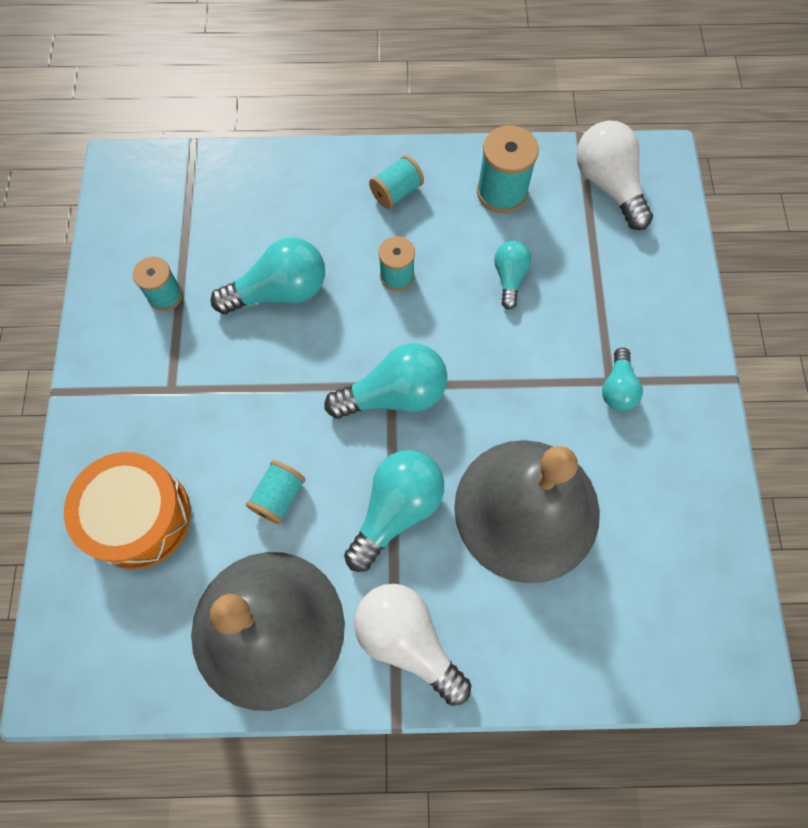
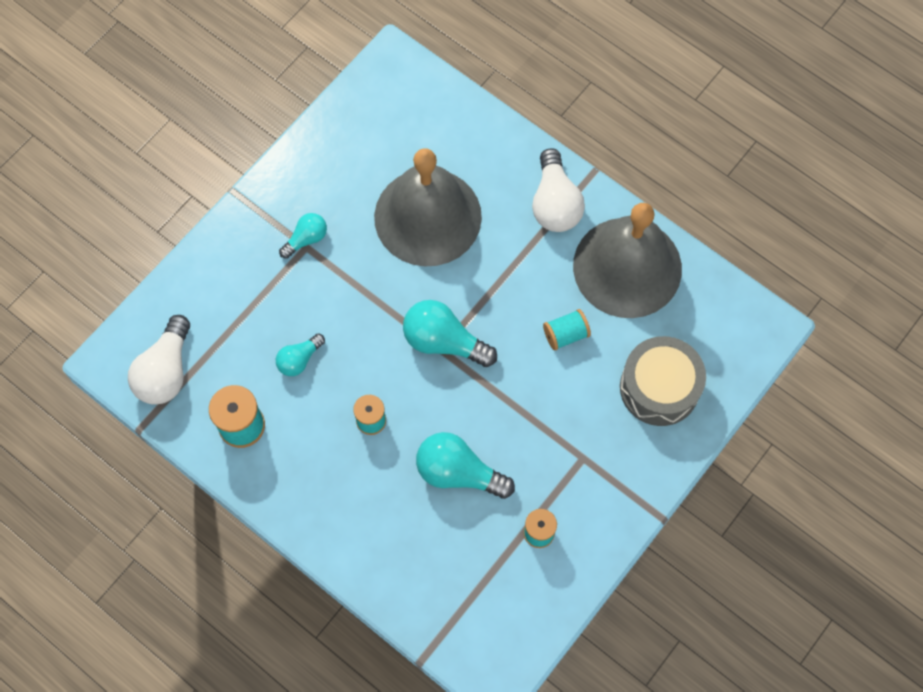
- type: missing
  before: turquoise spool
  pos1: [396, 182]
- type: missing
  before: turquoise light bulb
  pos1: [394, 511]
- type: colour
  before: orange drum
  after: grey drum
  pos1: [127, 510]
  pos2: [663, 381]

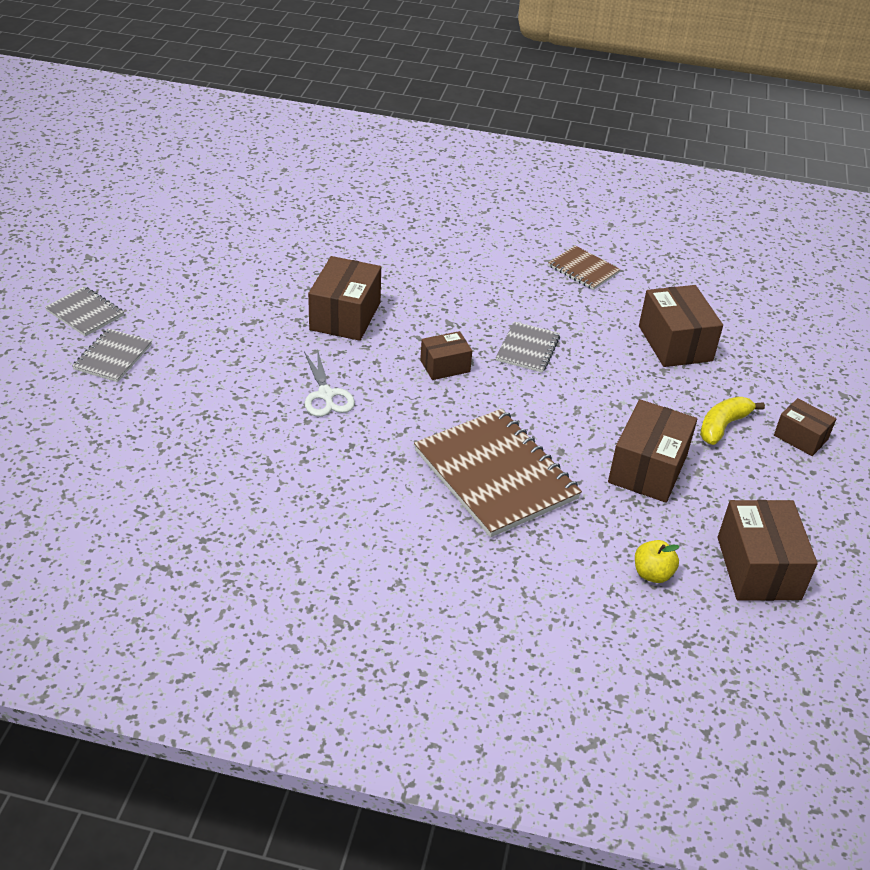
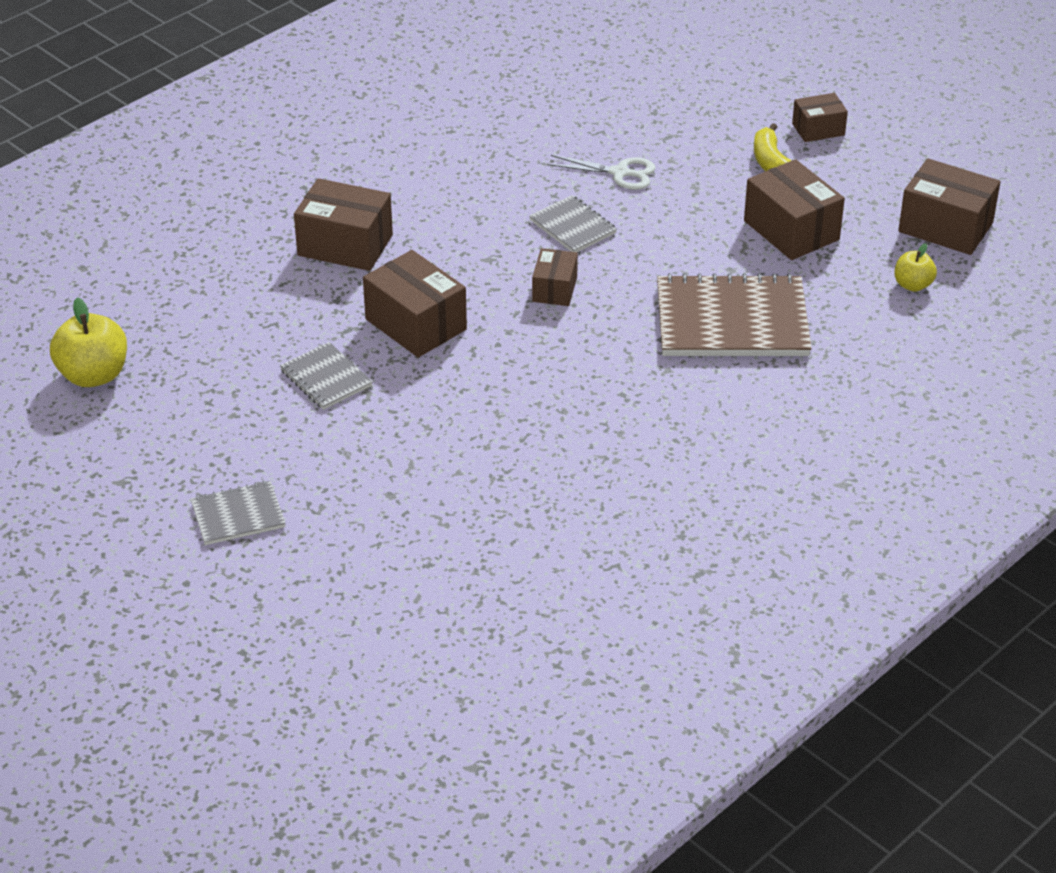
- type: missing
  before: brown notebook
  pos1: [584, 268]
- type: relocated
  before: brown box
  pos1: [681, 326]
  pos2: [343, 224]
- type: relocated
  before: grey notebook
  pos1: [112, 355]
  pos2: [326, 376]
- type: relocated
  before: white scissors
  pos1: [329, 383]
  pos2: [601, 172]
- type: appeared
  after: yellow apple
  pos2: [88, 342]

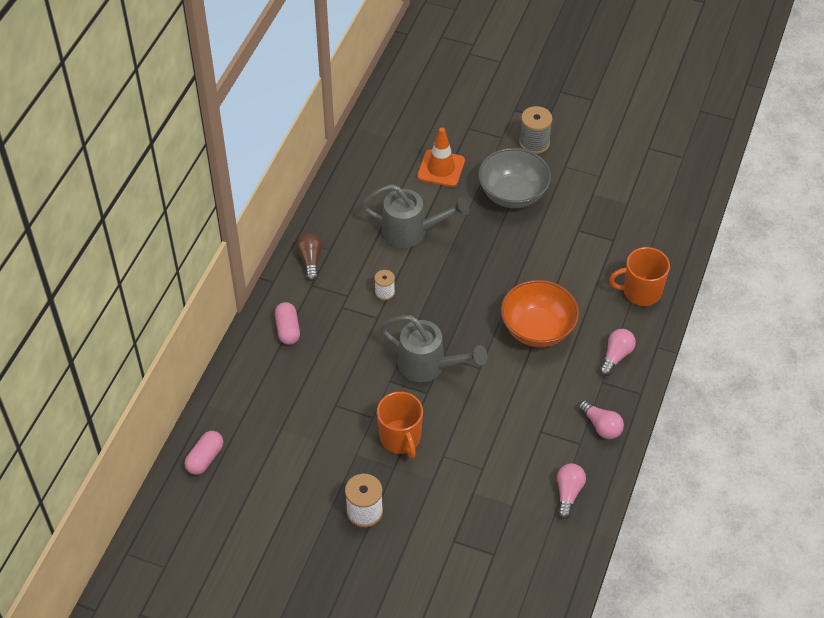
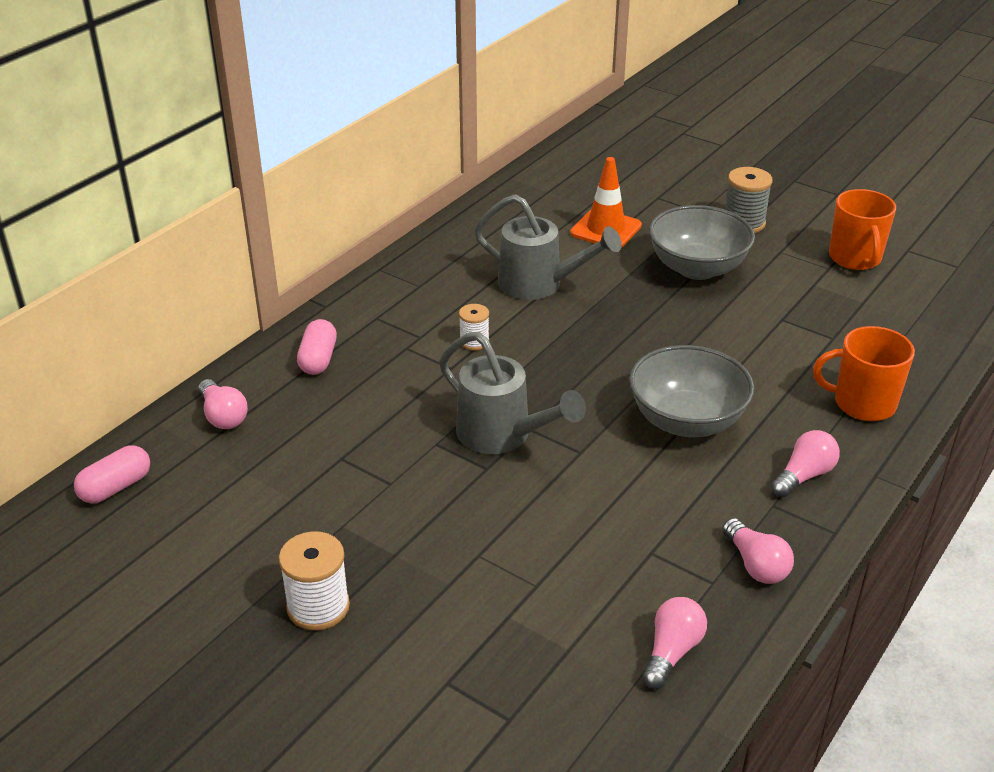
- type: missing
  before: brown light bulb
  pos1: [309, 257]
- type: colour
  before: orange bowl
  after: grey bowl
  pos1: [540, 313]
  pos2: [691, 391]
- type: relocated
  before: orange mug
  pos1: [400, 425]
  pos2: [862, 229]
- type: appeared
  after: pink light bulb
  pos2: [223, 404]

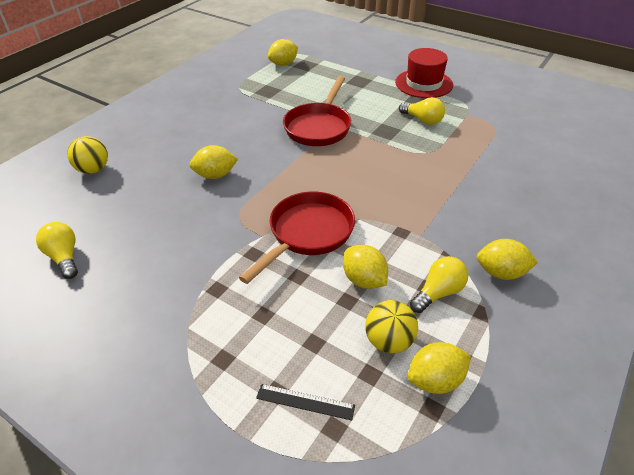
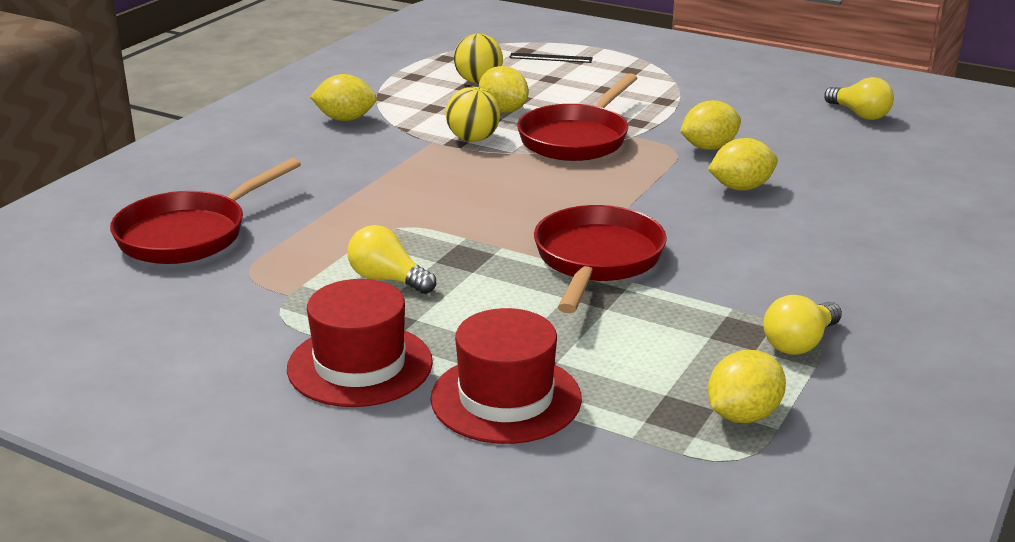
- type: relocated
  before: yellow ball
  pos1: [87, 155]
  pos2: [473, 114]
- type: relocated
  before: yellow light bulb
  pos1: [439, 284]
  pos2: [802, 325]
- type: relocated
  before: yellow lemon
  pos1: [439, 368]
  pos2: [710, 125]
- type: appeared
  after: red pan
  pos2: [205, 211]
- type: appeared
  after: red hat
  pos2: [506, 376]

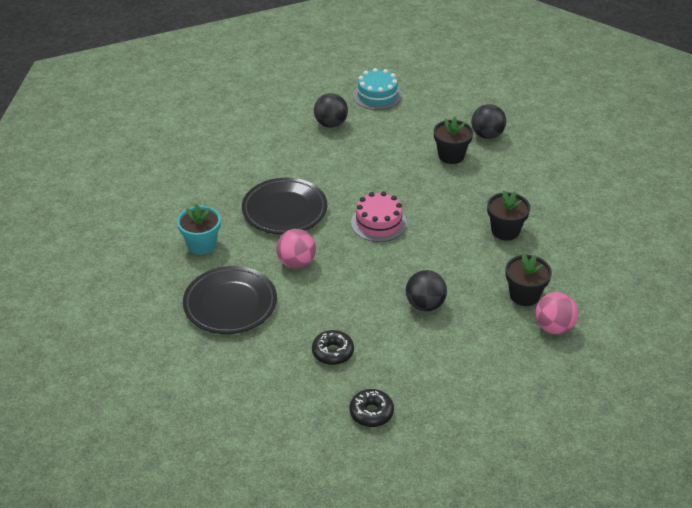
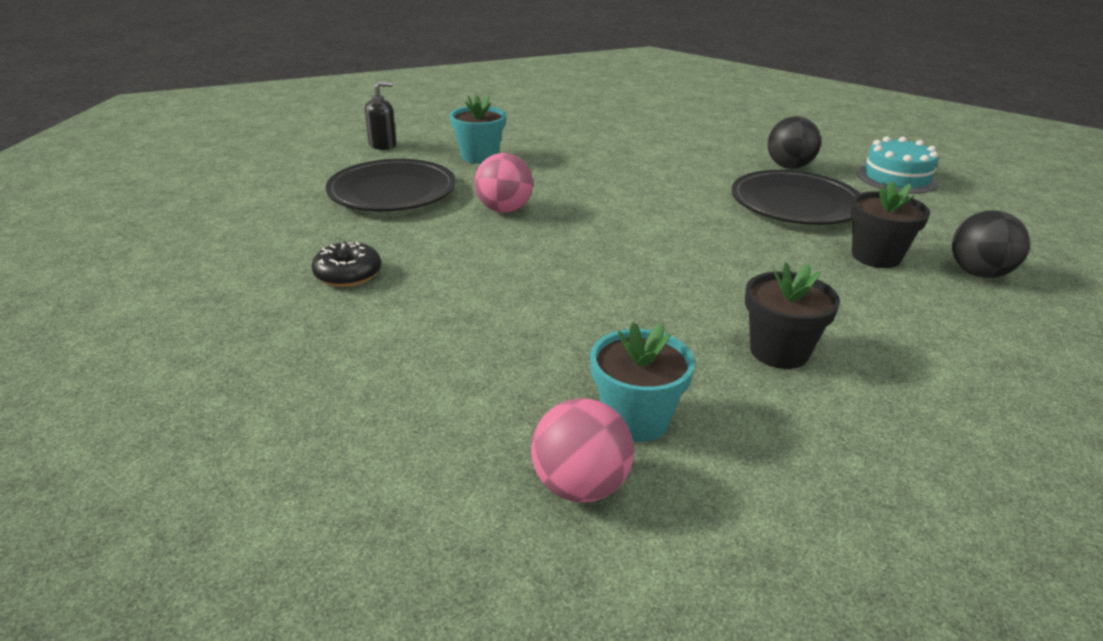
- type: relocated
  before: black plate
  pos1: [284, 206]
  pos2: [796, 197]
- type: missing
  before: pink cake
  pos1: [379, 216]
- type: colour
  before: black flower pot
  after: turquoise flower pot
  pos1: [528, 279]
  pos2: [642, 382]
- type: missing
  before: black ball
  pos1: [426, 290]
- type: missing
  before: black donut
  pos1: [371, 408]
- type: appeared
  after: black soap dispenser
  pos2: [381, 116]

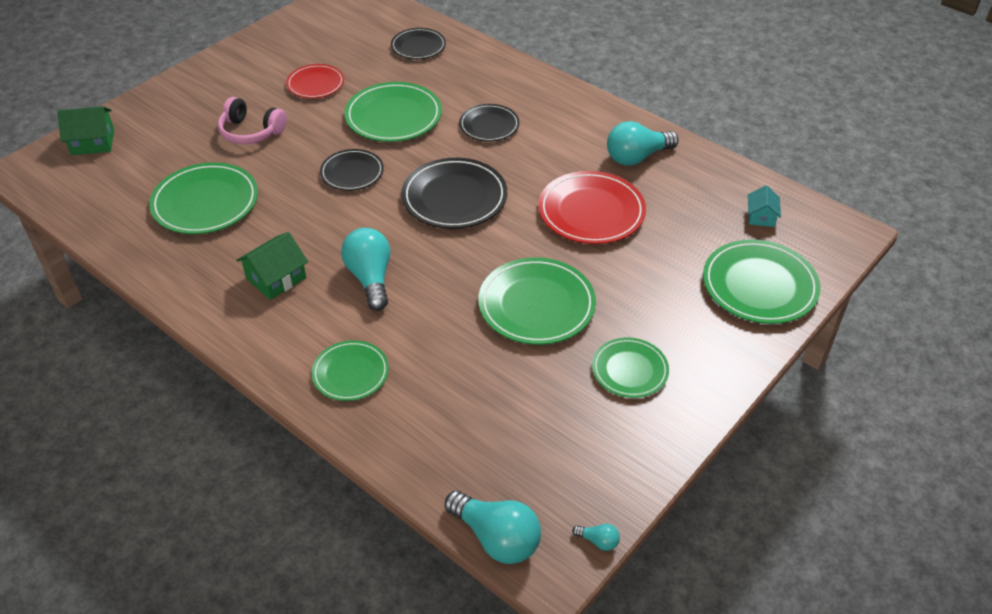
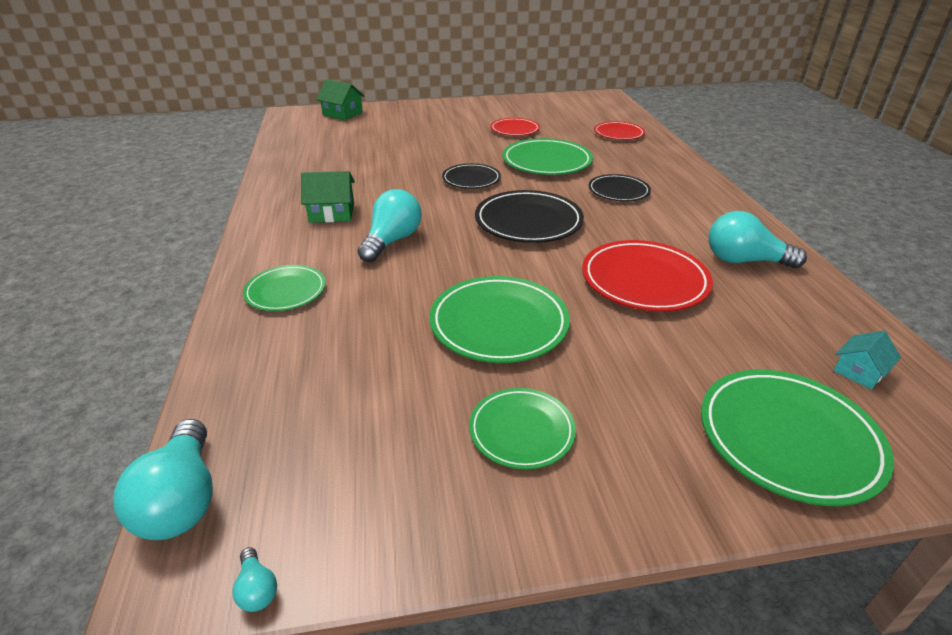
- type: colour
  before: black plate
  after: red plate
  pos1: [418, 43]
  pos2: [619, 130]
- type: missing
  before: pink headphones
  pos1: [252, 120]
- type: missing
  before: green plate
  pos1: [203, 198]

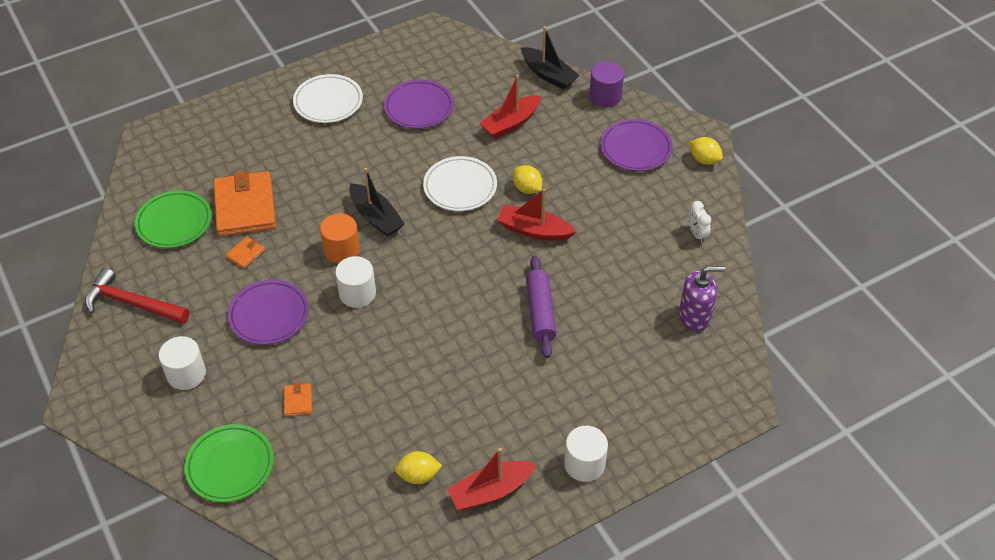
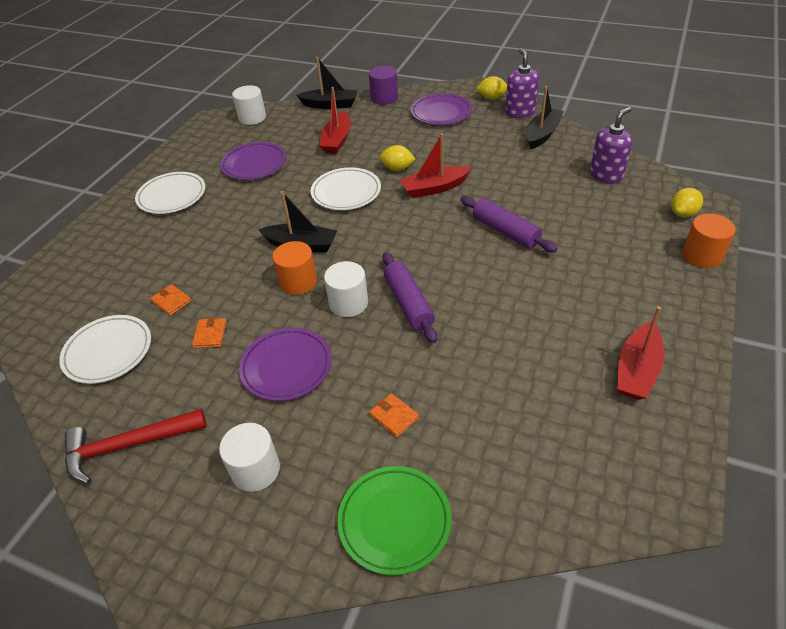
- type: size
  before: orange wallet
  pos1: [244, 203]
  pos2: [171, 300]
  scale: 0.42
- type: colour
  before: green plate
  after: white plate
  pos1: [173, 219]
  pos2: [105, 349]
- type: exchanged
  before: white clock
  after: black boat
  pos1: [699, 222]
  pos2: [545, 117]
- type: relocated
  before: white cylinder
  pos1: [586, 454]
  pos2: [249, 105]
- type: relocated
  before: yellow lemon
  pos1: [418, 467]
  pos2: [687, 202]
- type: appeared
  after: purple soap dispenser
  pos2: [522, 83]
- type: appeared
  after: orange cylinder
  pos2: [709, 241]
- type: appeared
  after: purple rolling pin
  pos2: [410, 297]

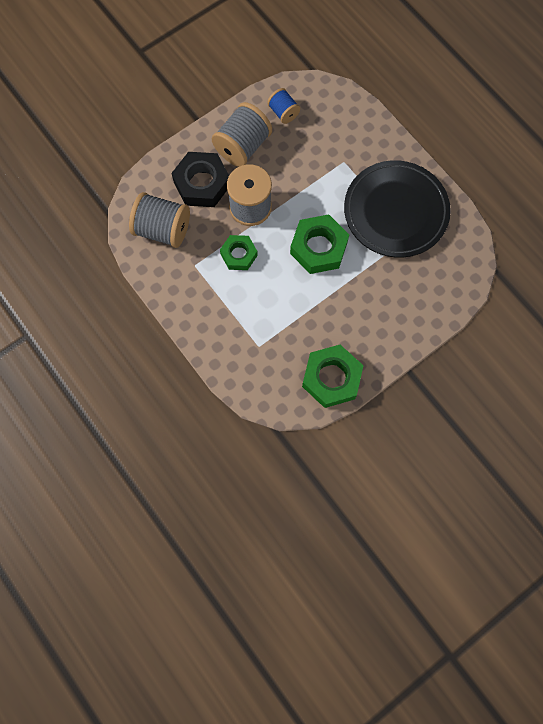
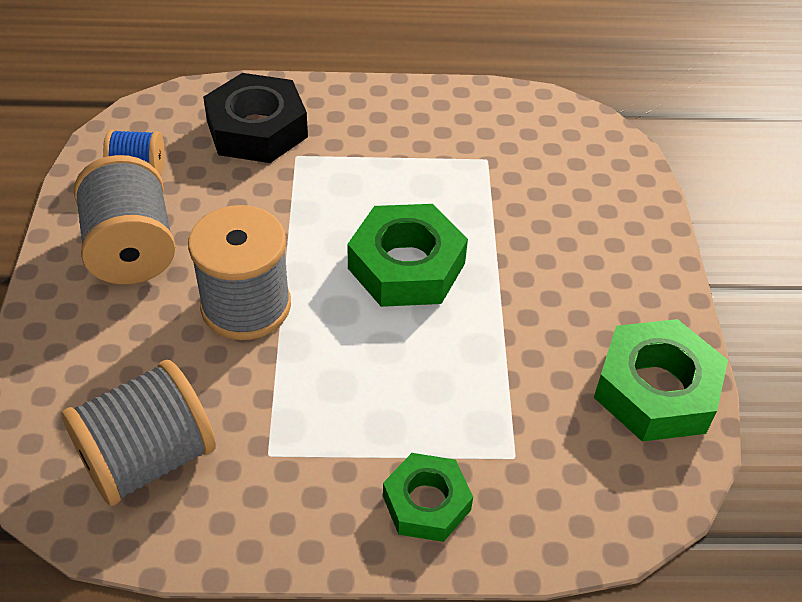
- type: relocated
  before: black nut
  pos1: [200, 179]
  pos2: [255, 118]
- type: missing
  before: black plate
  pos1: [397, 208]
- type: relocated
  before: green nut
  pos1: [239, 252]
  pos2: [428, 497]

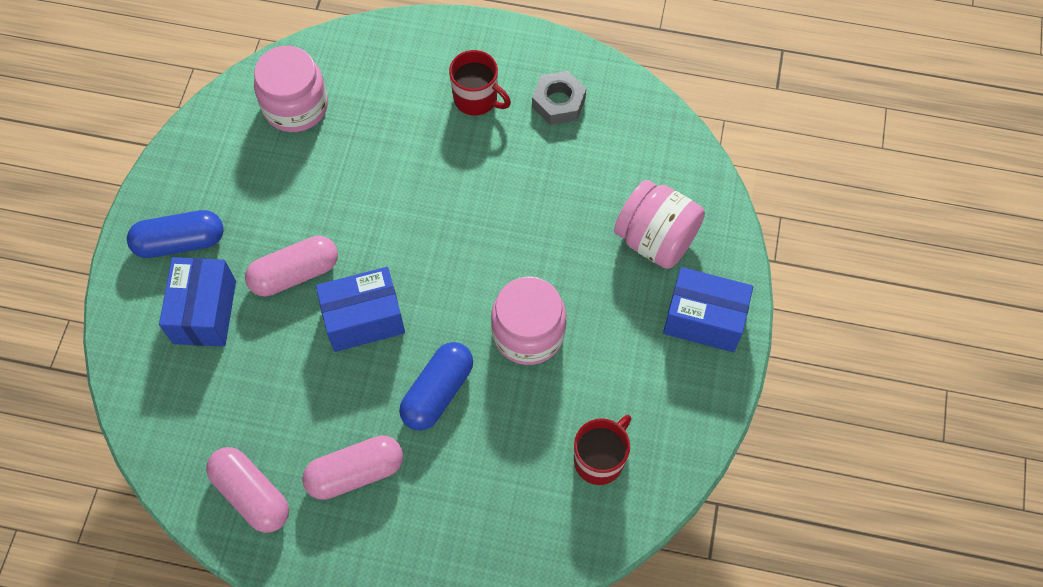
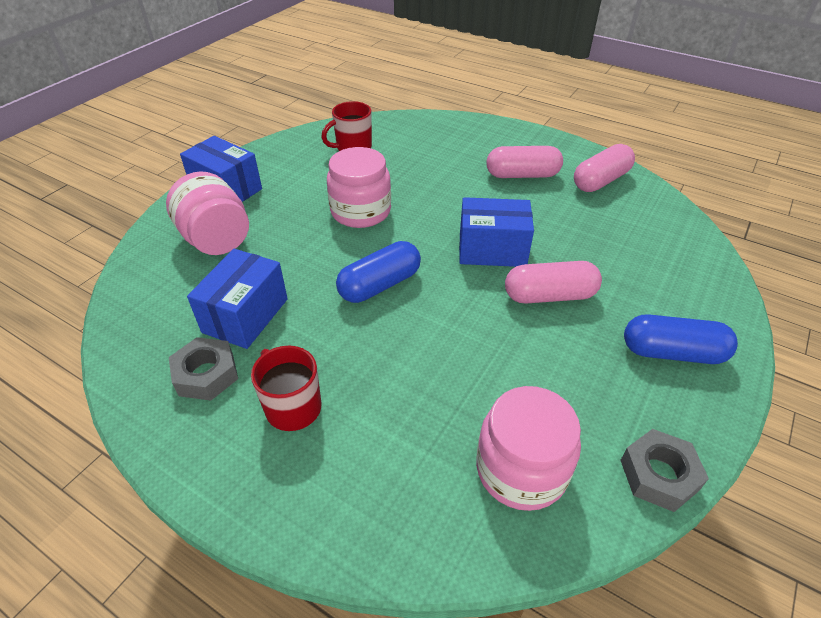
- type: relocated
  before: blue box
  pos1: [197, 302]
  pos2: [237, 299]
- type: relocated
  before: blue capsule
  pos1: [436, 386]
  pos2: [378, 272]
- type: spun
  before: pink capsule
  pos1: [247, 490]
  pos2: [604, 168]
  turn: 75
- type: appeared
  after: grey nut
  pos2: [664, 470]

